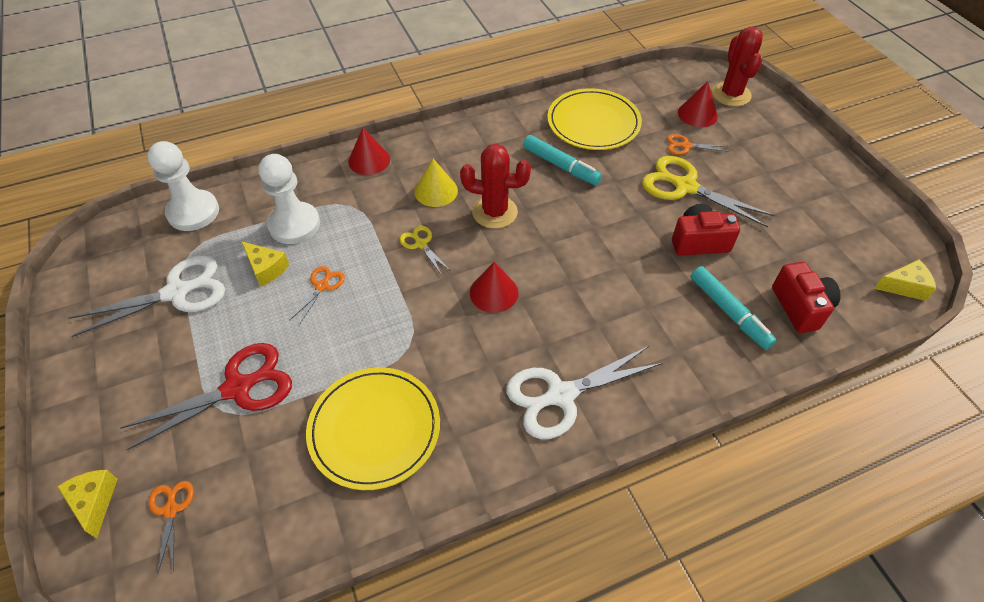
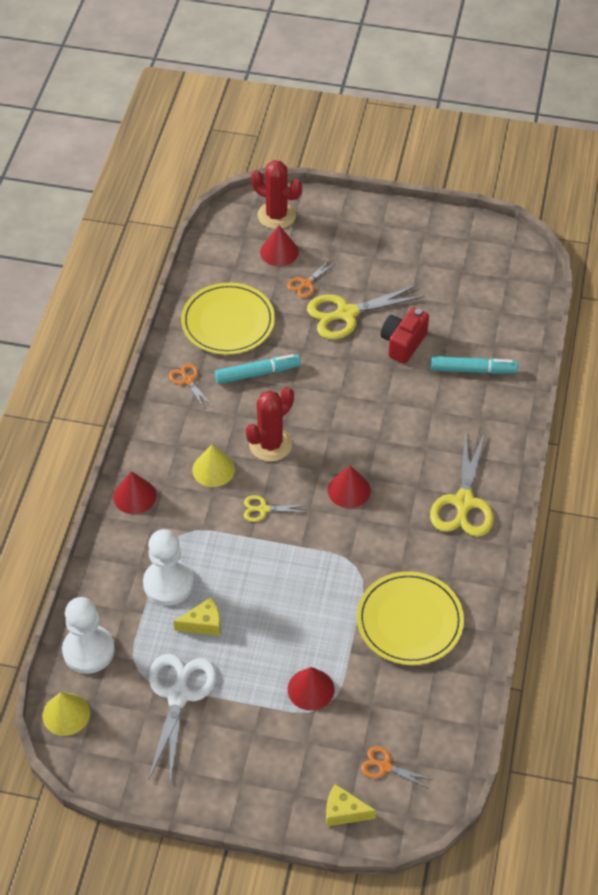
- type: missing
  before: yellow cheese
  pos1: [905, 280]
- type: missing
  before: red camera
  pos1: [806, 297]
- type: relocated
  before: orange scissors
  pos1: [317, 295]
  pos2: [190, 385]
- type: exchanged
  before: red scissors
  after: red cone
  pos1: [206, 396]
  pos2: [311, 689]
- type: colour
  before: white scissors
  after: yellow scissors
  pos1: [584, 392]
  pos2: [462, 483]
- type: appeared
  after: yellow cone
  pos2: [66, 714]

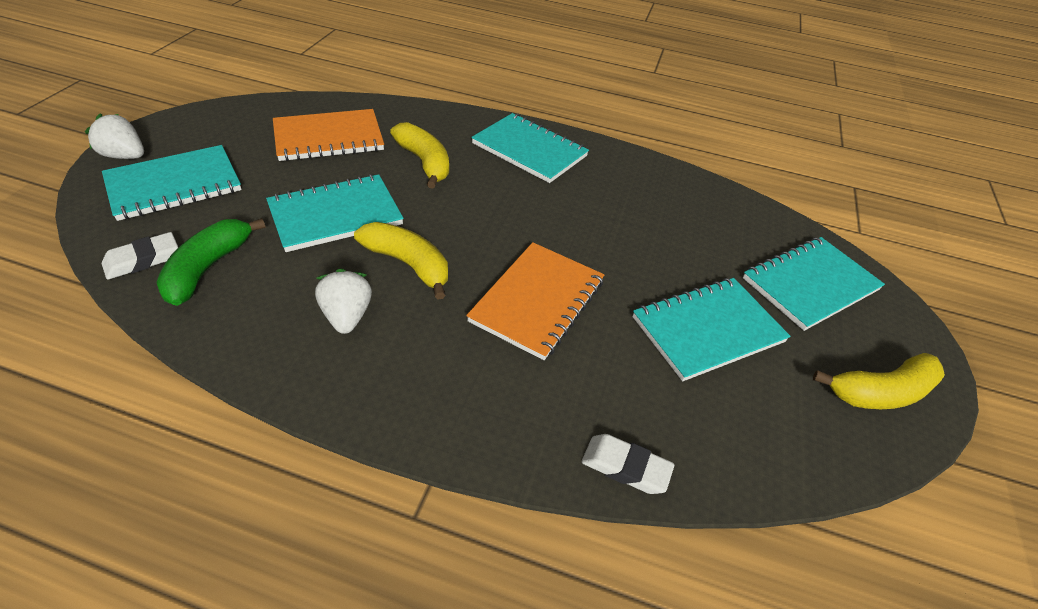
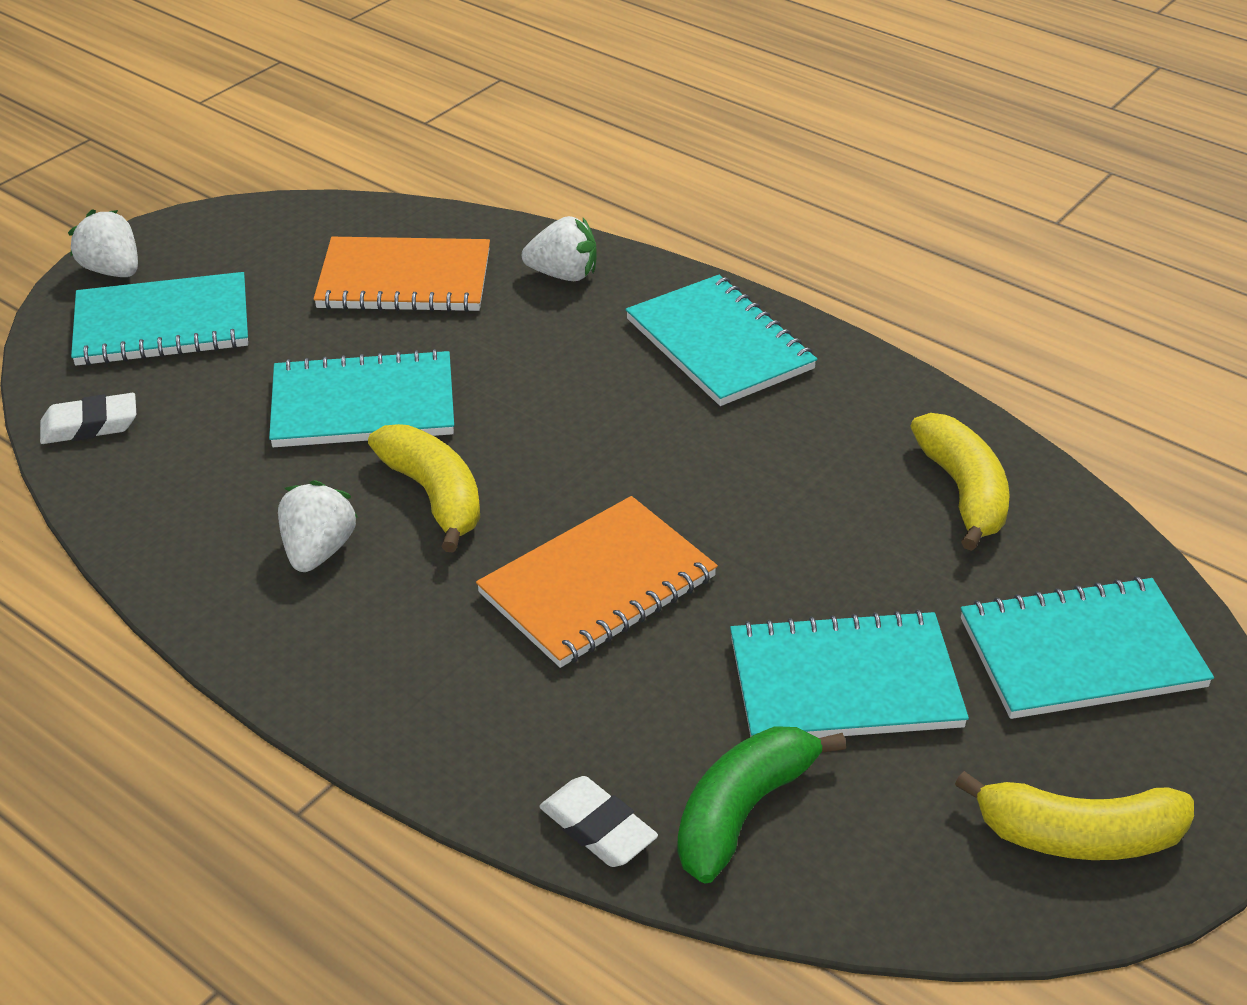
- type: relocated
  before: yellow banana
  pos1: [419, 155]
  pos2: [960, 482]
- type: relocated
  before: green banana
  pos1: [211, 262]
  pos2: [761, 805]
- type: appeared
  after: white strawberry
  pos2: [559, 248]

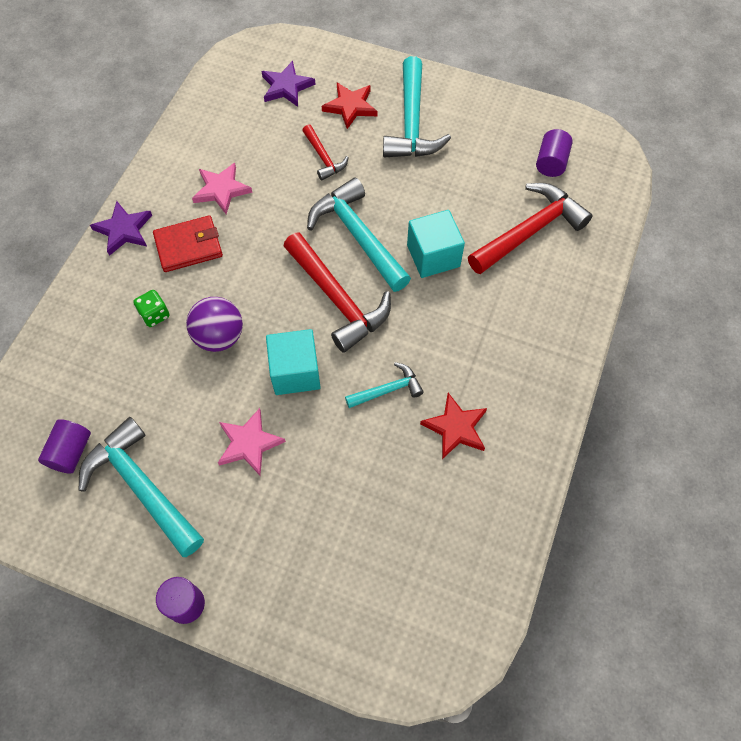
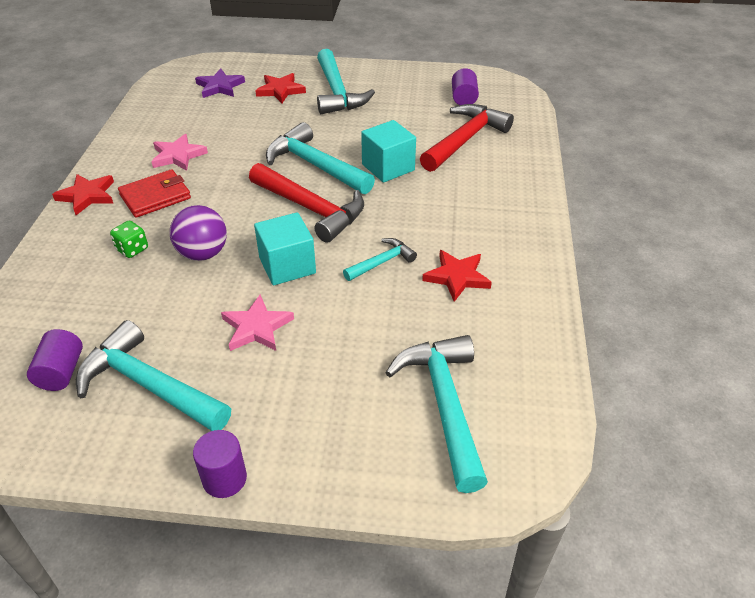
- type: missing
  before: red hammer
  pos1: [325, 152]
- type: colour
  before: purple star
  after: red star
  pos1: [121, 228]
  pos2: [83, 194]
- type: appeared
  after: turquoise hammer
  pos2: [436, 414]

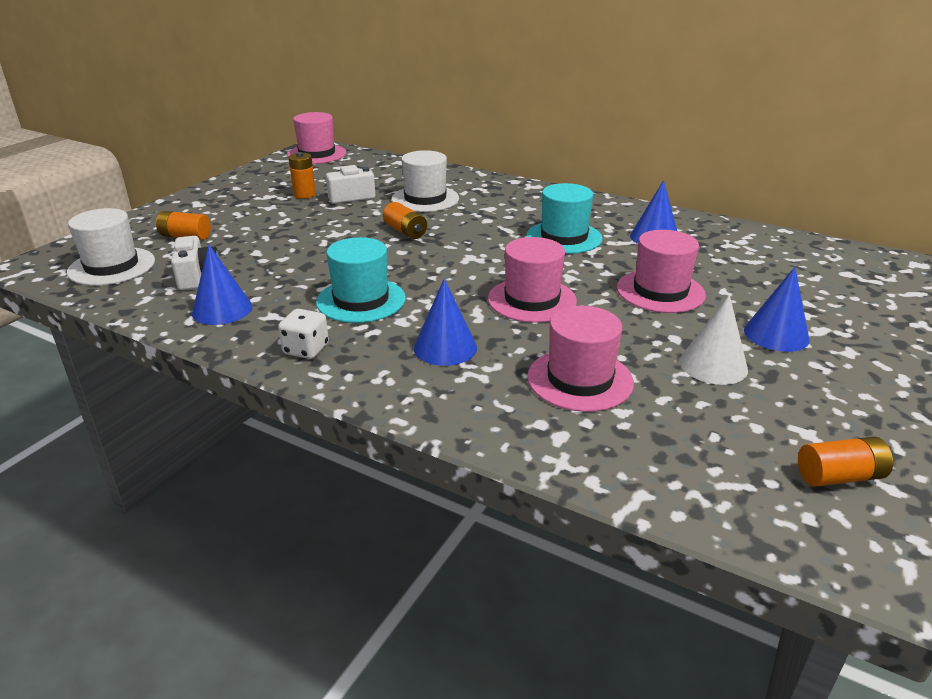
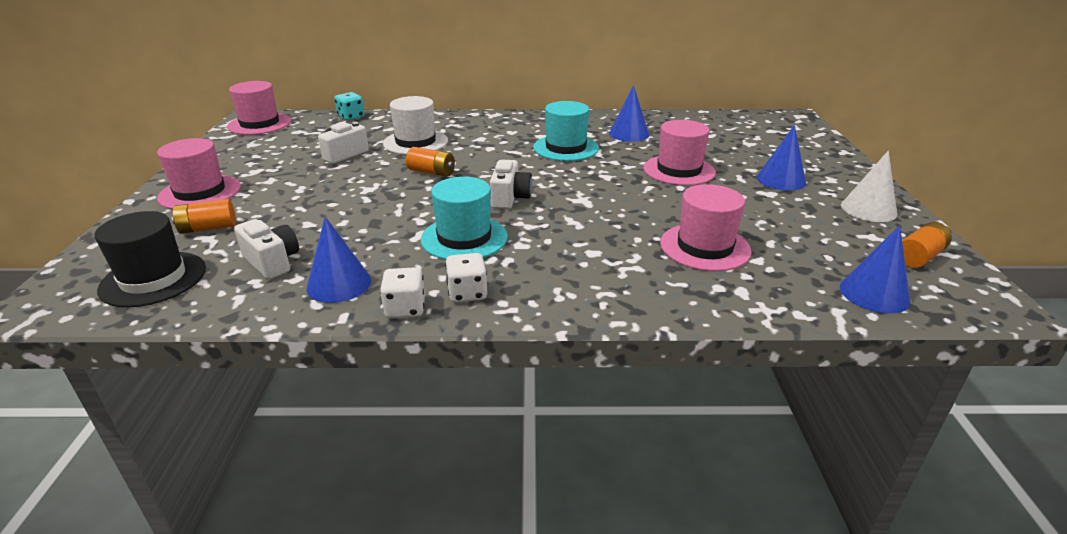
- type: missing
  before: orange battery
  pos1: [302, 175]
- type: colour
  before: white hat
  after: black hat
  pos1: [111, 247]
  pos2: [150, 259]
- type: relocated
  before: pink hat
  pos1: [532, 280]
  pos2: [199, 173]
- type: relocated
  before: blue cone
  pos1: [445, 322]
  pos2: [875, 269]
- type: relocated
  before: white cone
  pos1: [714, 340]
  pos2: [869, 186]
- type: appeared
  after: turquoise dice
  pos2: [349, 106]
- type: appeared
  after: white camera
  pos2: [511, 184]
- type: appeared
  after: white dice
  pos2: [402, 292]

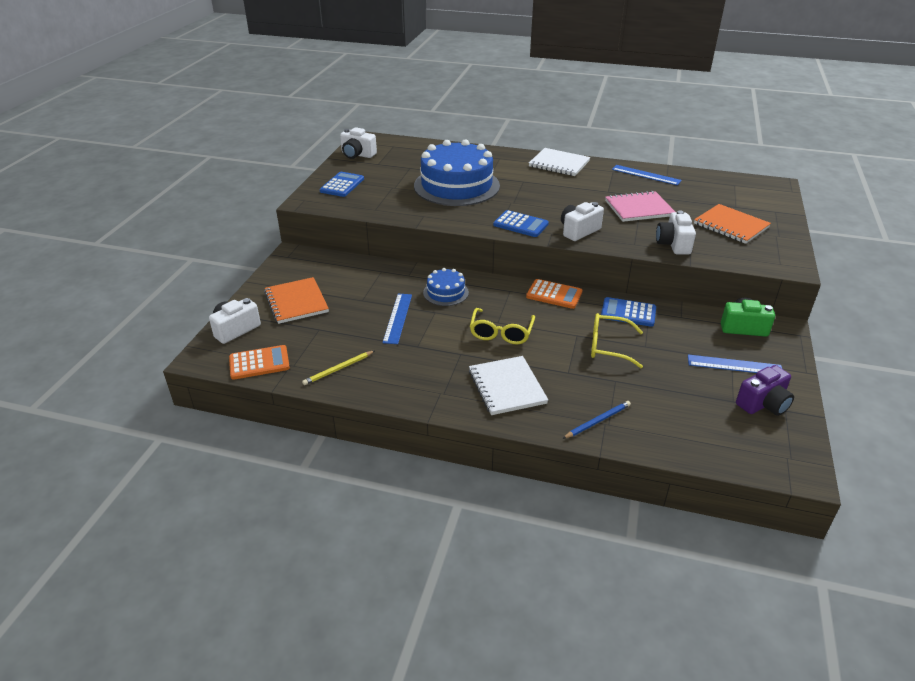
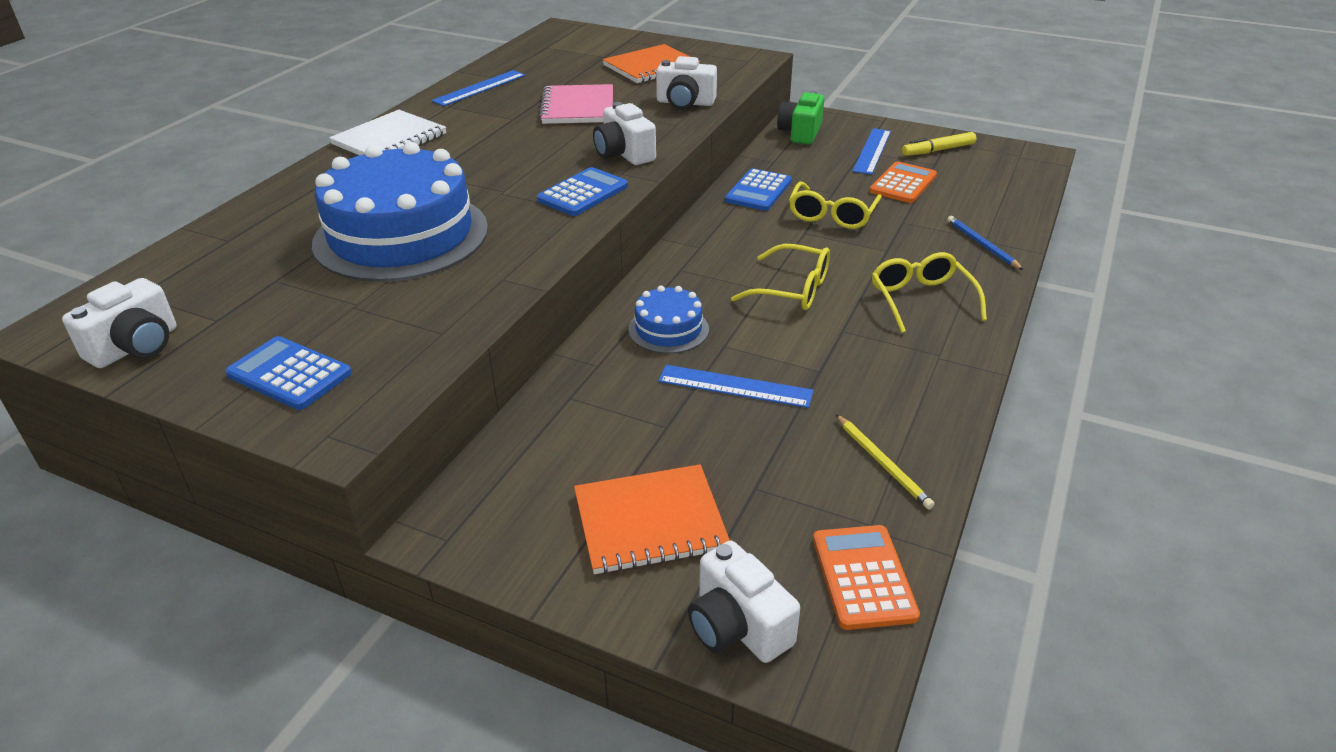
- type: relocated
  before: orange calculator
  pos1: [554, 294]
  pos2: [903, 182]
- type: exchanged
  before: white notebook
  after: yellow glasses
  pos1: [508, 385]
  pos2: [929, 292]
- type: exchanged
  before: purple camera
  after: yellow marker
  pos1: [765, 390]
  pos2: [939, 144]

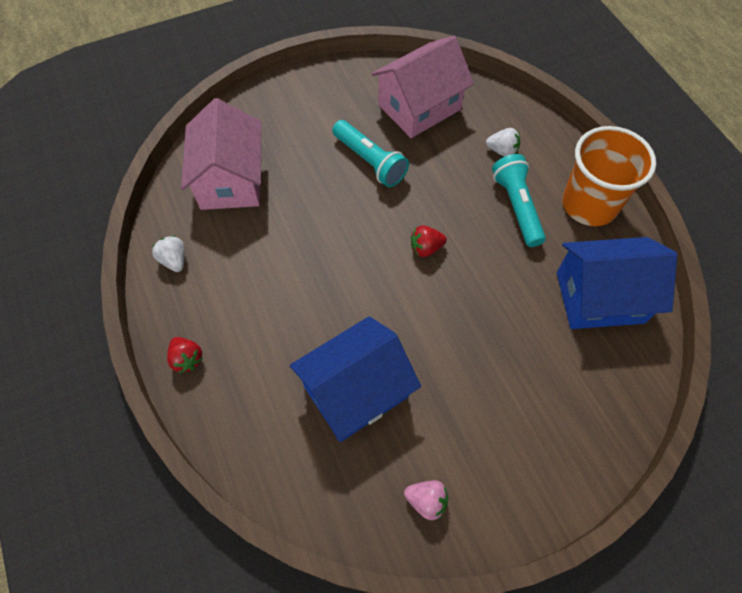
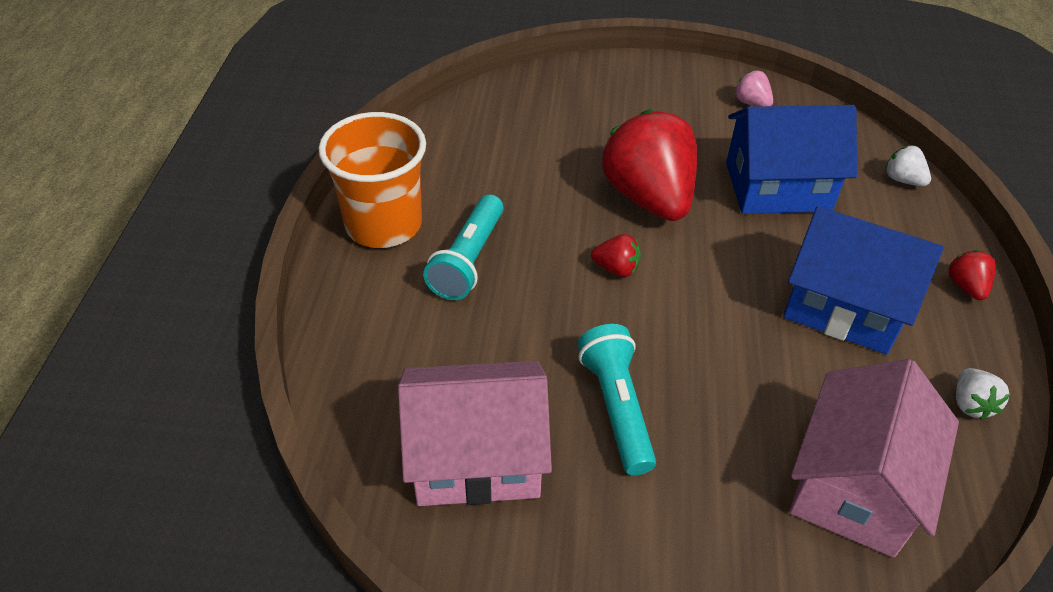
- type: relocated
  before: white strawberry
  pos1: [503, 142]
  pos2: [908, 165]
- type: relocated
  before: blue house
  pos1: [617, 283]
  pos2: [863, 280]
- type: appeared
  after: red strawberry
  pos2: [649, 165]

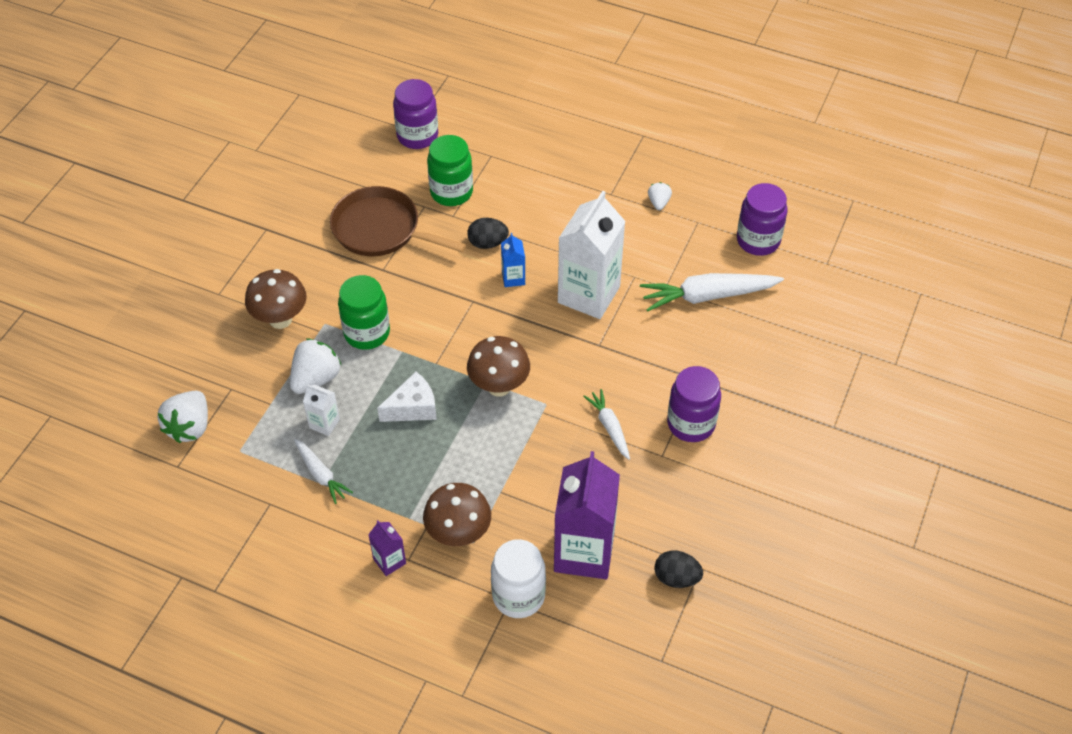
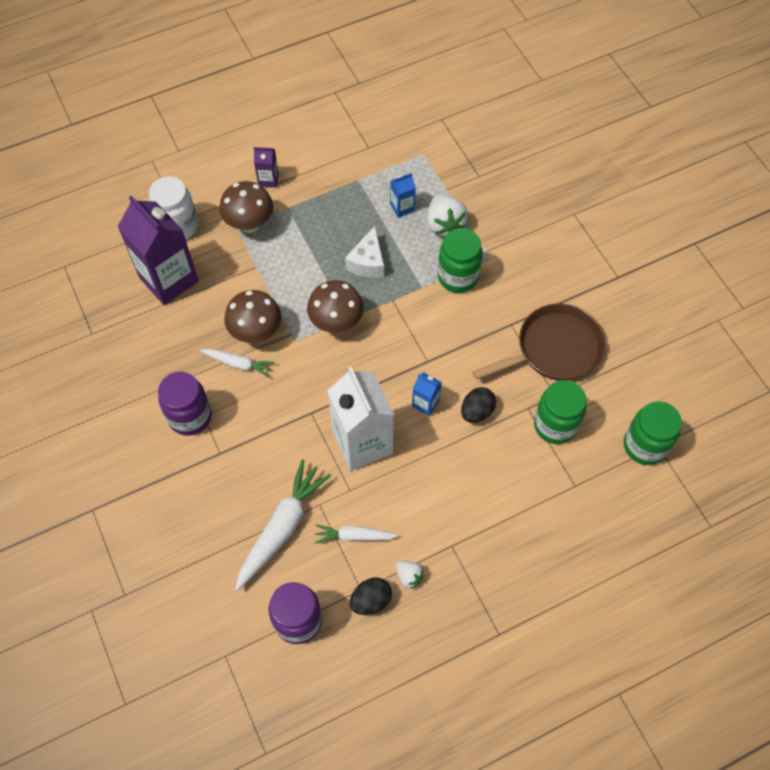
- type: colour
  before: purple jar
  after: green jar
  pos1: [415, 114]
  pos2: [653, 433]
- type: relocated
  before: brown mushroom
  pos1: [276, 299]
  pos2: [252, 316]
- type: colour
  before: white carton
  after: blue carton
  pos1: [321, 410]
  pos2: [403, 195]
- type: missing
  before: white strawberry
  pos1: [182, 417]
- type: relocated
  before: white carrot
  pos1: [323, 471]
  pos2: [357, 534]
- type: relocated
  before: black egg
  pos1: [678, 569]
  pos2: [371, 596]

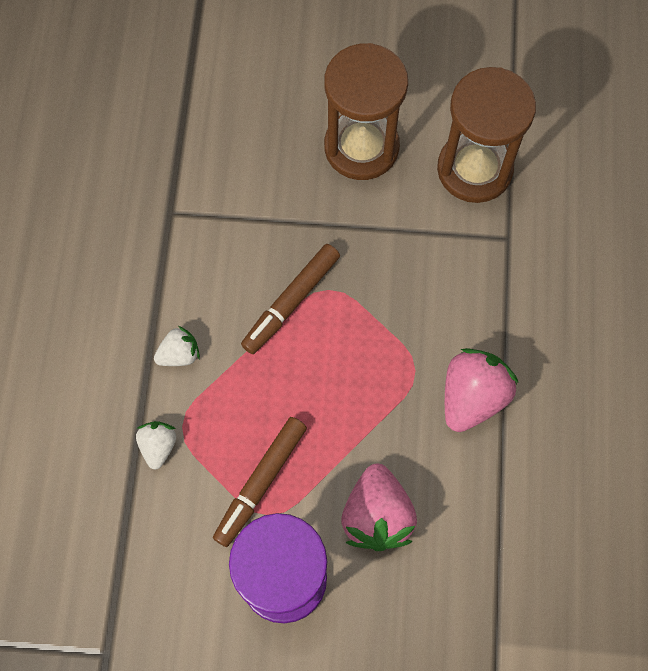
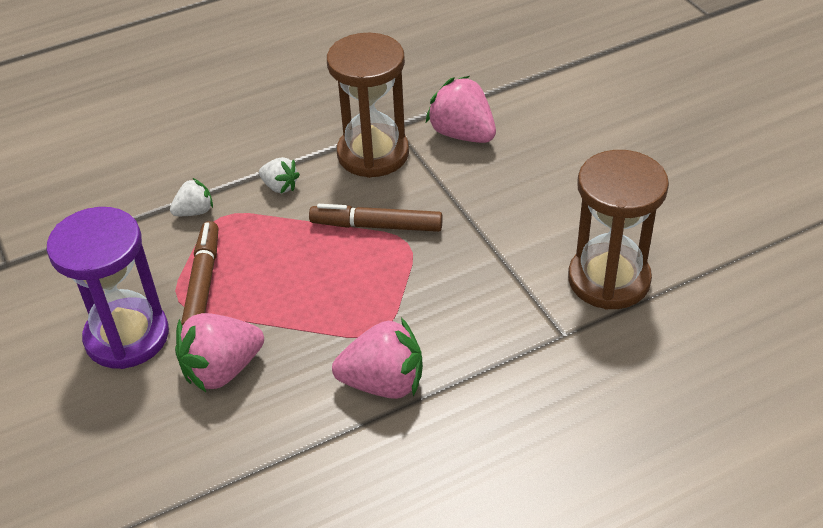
- type: relocated
  before: brown hourglass
  pos1: [366, 111]
  pos2: [368, 105]
- type: spun
  before: brown marker
  pos1: [260, 482]
  pos2: [200, 273]
  turn: 90
- type: appeared
  after: pink strawberry
  pos2: [461, 109]

